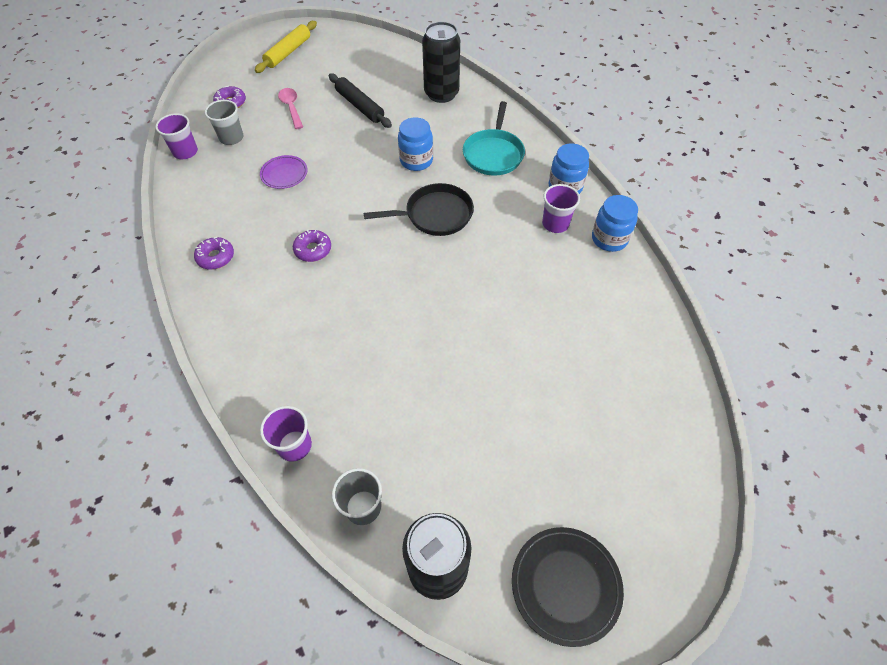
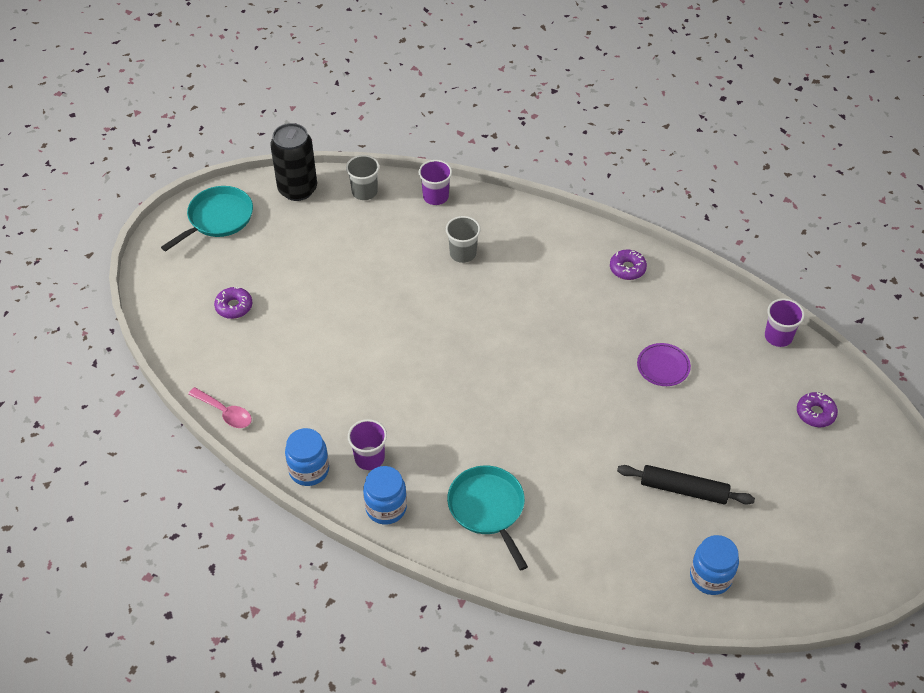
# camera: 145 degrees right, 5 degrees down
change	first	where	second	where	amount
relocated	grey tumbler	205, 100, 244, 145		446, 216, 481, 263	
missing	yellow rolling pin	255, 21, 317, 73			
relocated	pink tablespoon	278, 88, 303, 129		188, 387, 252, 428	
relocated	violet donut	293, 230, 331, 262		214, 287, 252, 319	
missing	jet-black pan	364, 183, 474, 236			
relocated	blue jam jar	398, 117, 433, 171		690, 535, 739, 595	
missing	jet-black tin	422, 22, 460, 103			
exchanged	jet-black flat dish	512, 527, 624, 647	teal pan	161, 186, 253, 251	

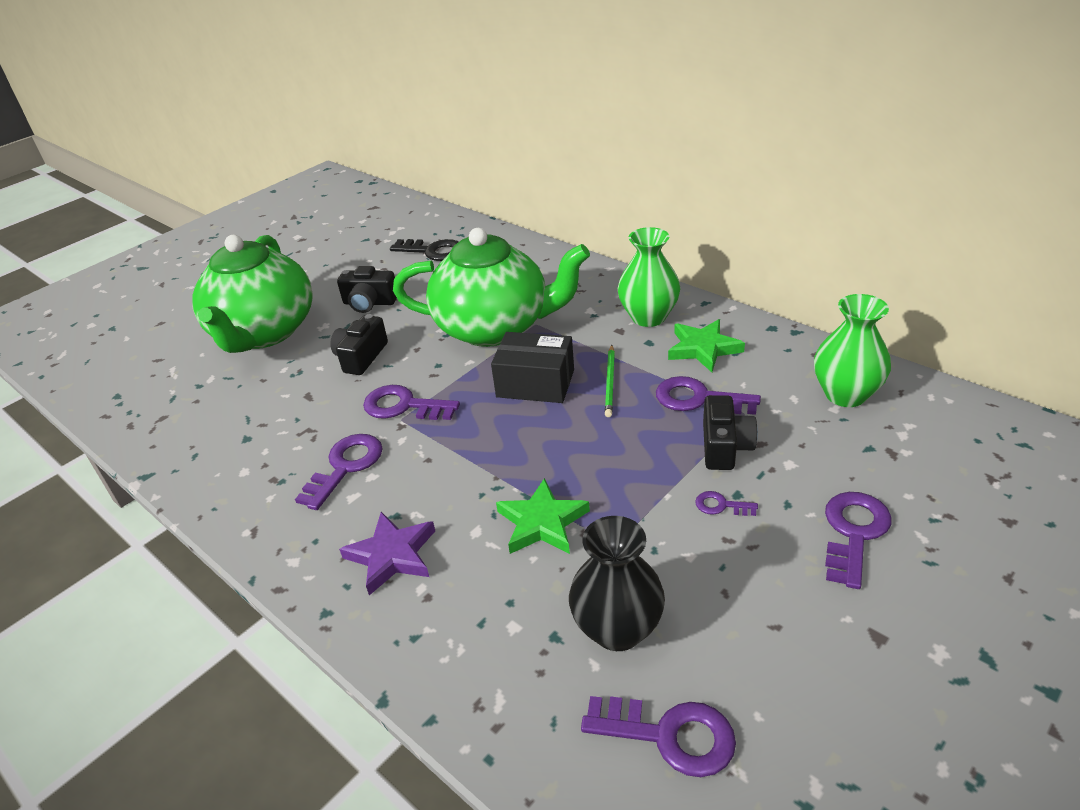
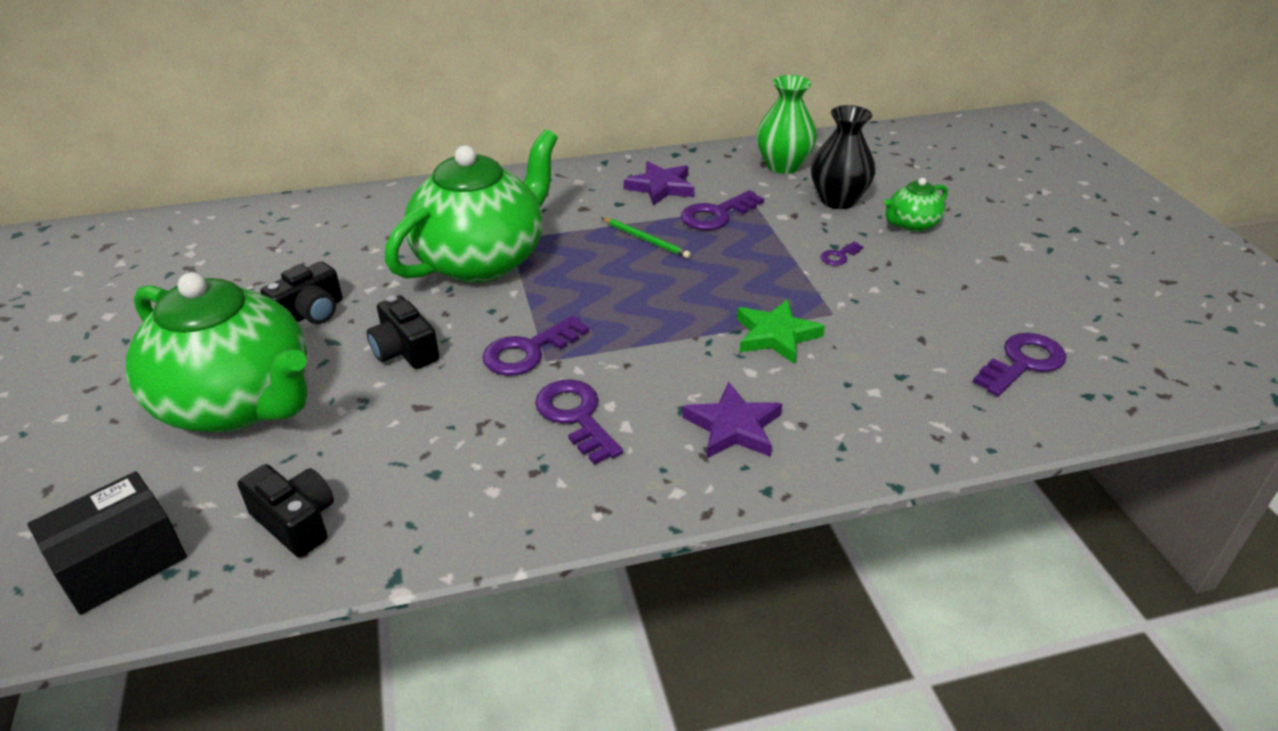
# camera: 60 degrees left, 0 degrees up
change	first	where	second	where	amount
missing	jet-black key	390, 239, 459, 261			
relocated	jet-black package	491, 332, 574, 403		27, 471, 187, 615	
relocated	jet-black vase	569, 516, 665, 651		811, 105, 875, 209	
missing	emerald vase	618, 227, 681, 327			
colour	emerald star	668, 319, 745, 372	violet star	624, 161, 695, 206	
relocated	jet-black camera	703, 395, 758, 470		238, 464, 334, 557	
exchanged	violet key	825, 492, 892, 589	emerald tea pot	884, 178, 948, 232	

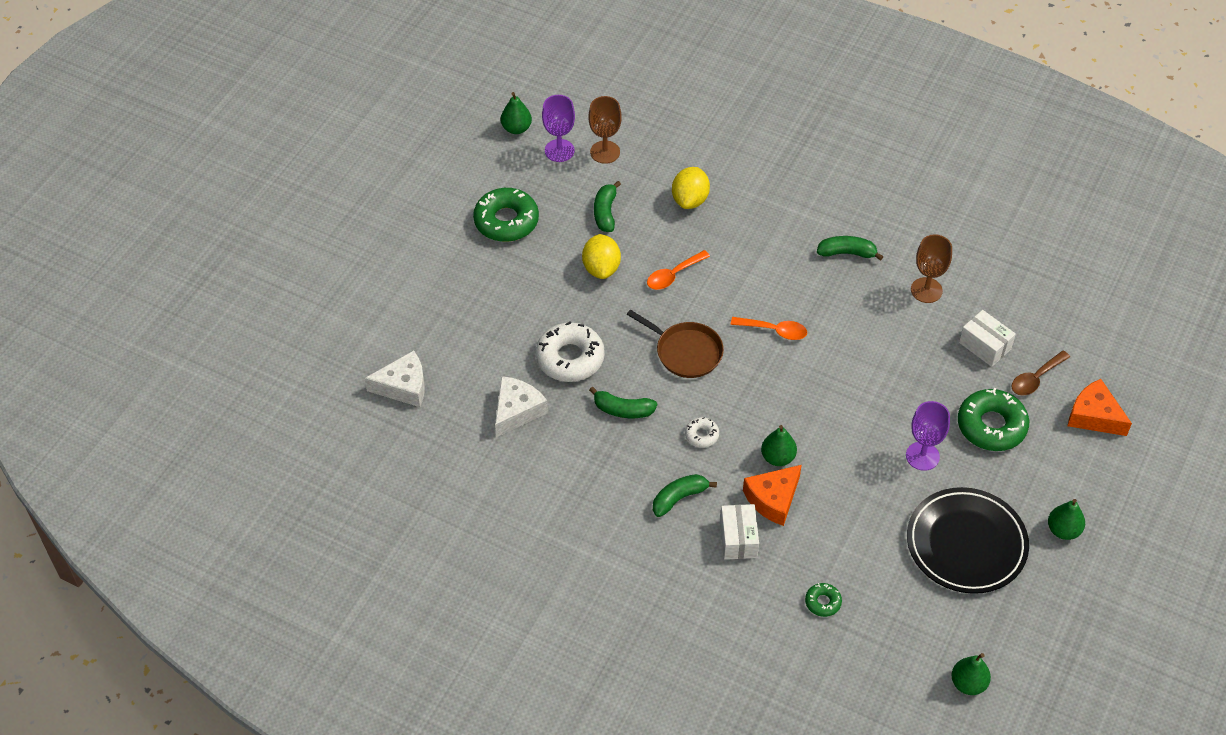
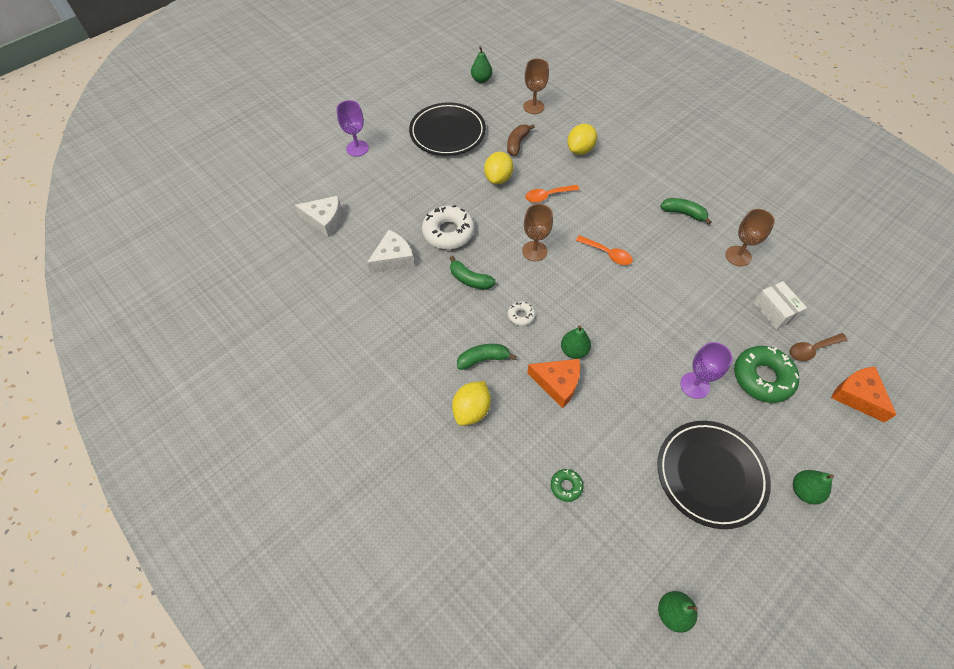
# camera: 20 degrees right, 5 degrees up
change	first	where	second	where	amount
exchanged	emerald donut	473, 188, 539, 242	jet-black flat dish	409, 102, 486, 156	
relocated	violet goblet	542, 95, 575, 162		336, 100, 369, 157	
colour	emerald banana	594, 181, 621, 232	russet banana	507, 124, 535, 156	
exchanged	russet pan	627, 309, 724, 378	russet goblet	522, 204, 553, 261	
missing	snow-white package	720, 504, 759, 560			
spun	bright orange cheese wedge	743, 465, 802, 526		527, 359, 580, 408	135 degrees counterclockwise
appeared			yellow toy lemon	452, 381, 491, 426	

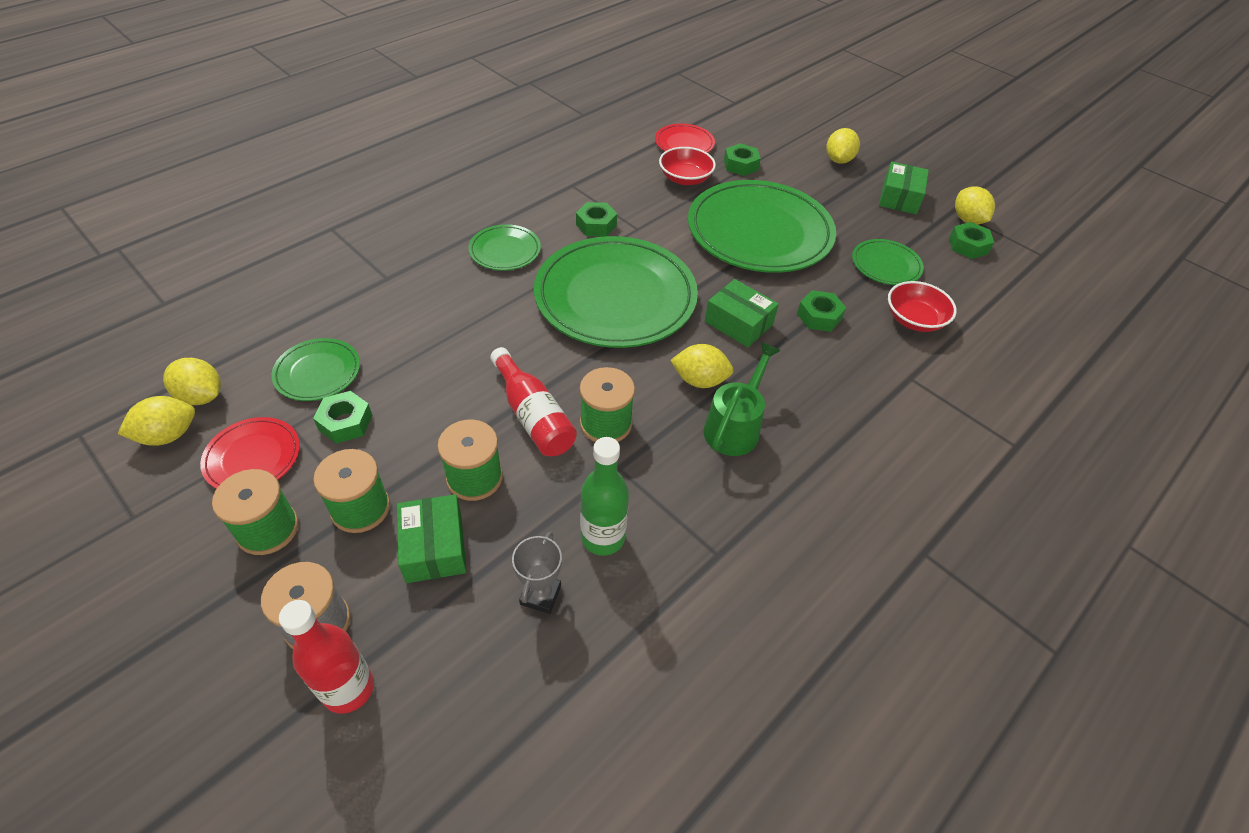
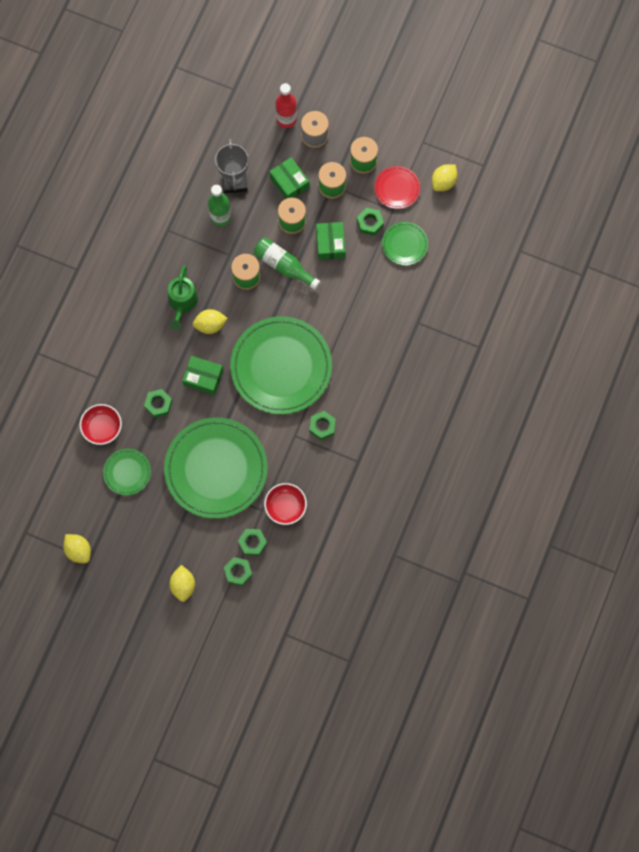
# camera: 160 degrees right, 25 degrees up
change	first	where	second	where	amount
missing	yellow toy lemon	163, 358, 221, 405			
missing	emerald flat dish	468, 224, 541, 271			
colour	red flask	490, 347, 577, 456	emerald flask	254, 237, 320, 290	
size	grey prize cup	512, 531, 562, 614		215, 139, 249, 194	x1.62
missing	red flat dish	655, 124, 715, 153			
relocated	emerald package	879, 162, 929, 214		316, 222, 345, 260	
relocated	emerald hexagon nut	949, 222, 994, 259		224, 557, 252, 586	

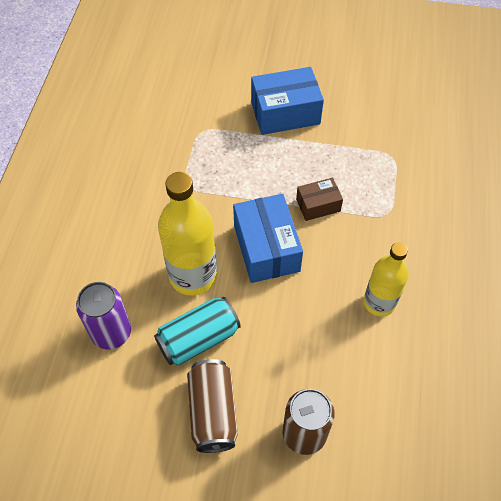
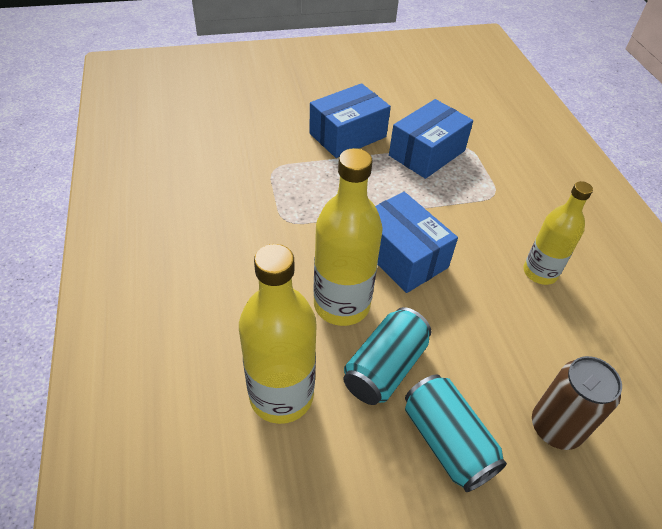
# camera: 25 degrees left, 10 degrees down
change	first	where	second	where	amount
exchanged	violet tin	76, 282, 131, 349	yellow flask	239, 244, 317, 424	
colour	russet tin	187, 359, 238, 453	teal tin	405, 374, 507, 492	
missing	russet package	296, 178, 343, 221			
appeared			blue package	389, 99, 473, 179	

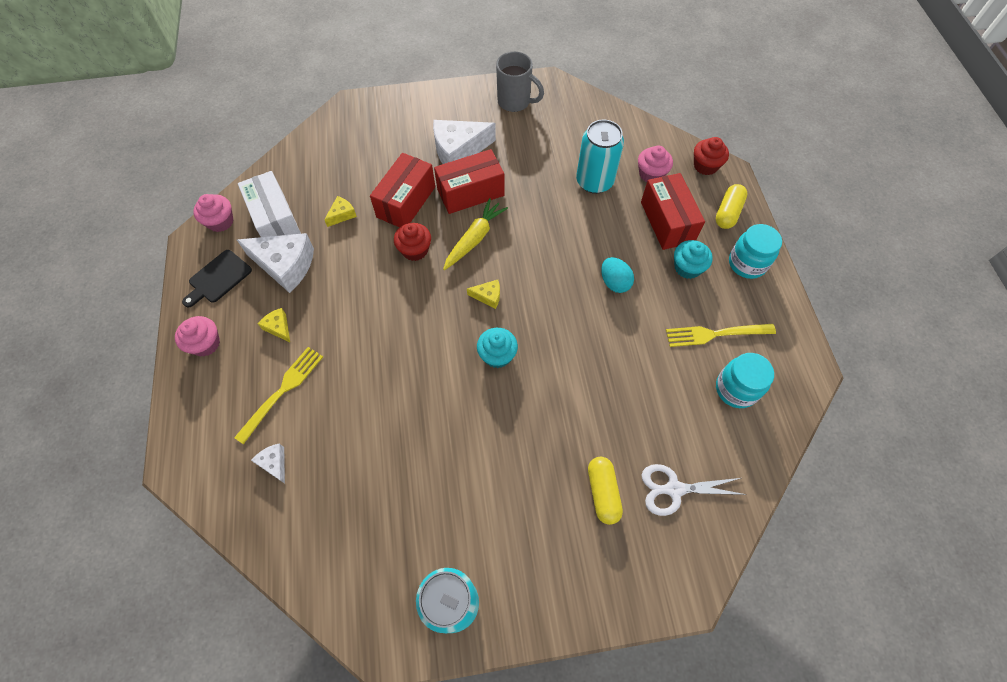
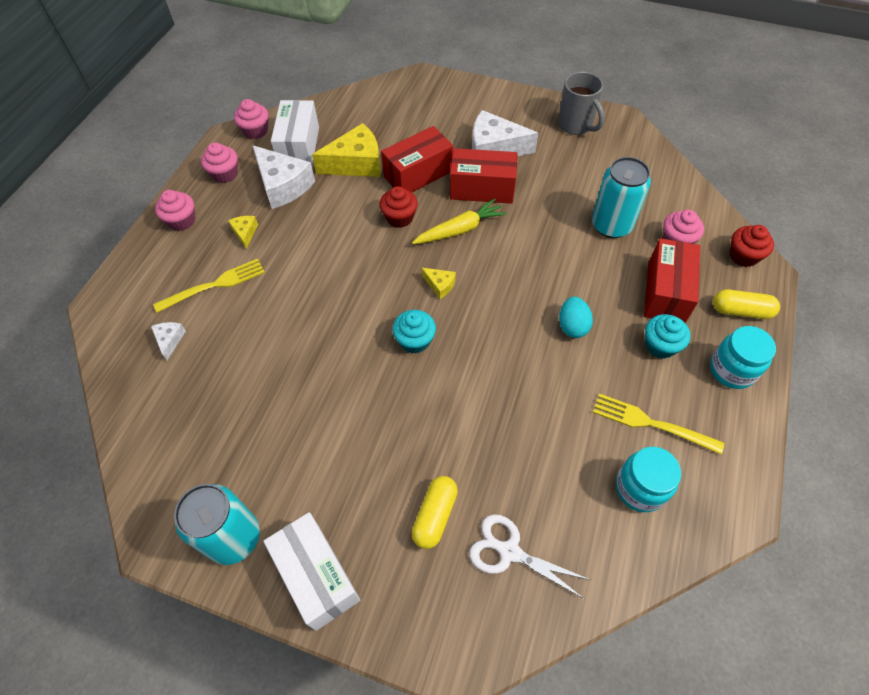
# camera: 30 degrees right, 5 degrees down
change	first	where	second	where	amount
exchanged	jet-black bread board	182, 250, 252, 307	pink fairy cake	201, 142, 238, 183	
size	yellow cheese wedge	324, 196, 357, 227		312, 123, 381, 177	x2.12
spun	yellow capsule	716, 184, 748, 229		713, 289, 780, 319	45 degrees clockwise
appeared			snow-white package	263, 512, 360, 631	

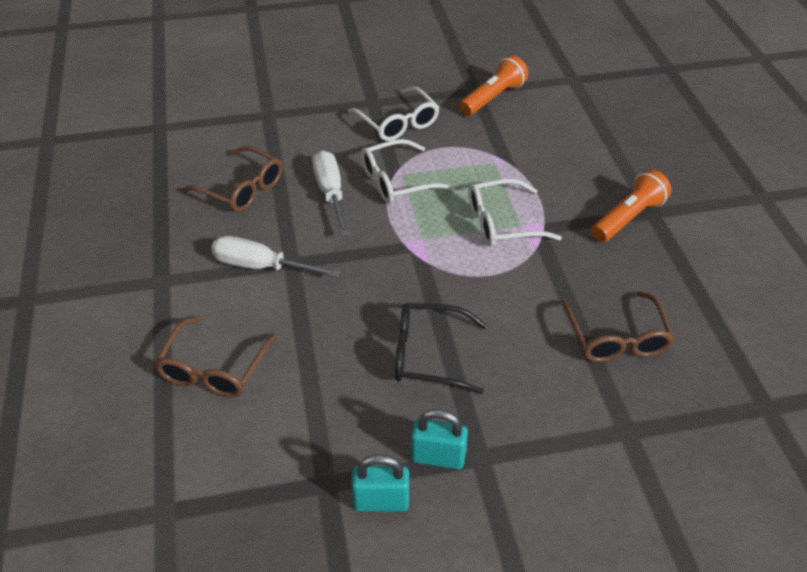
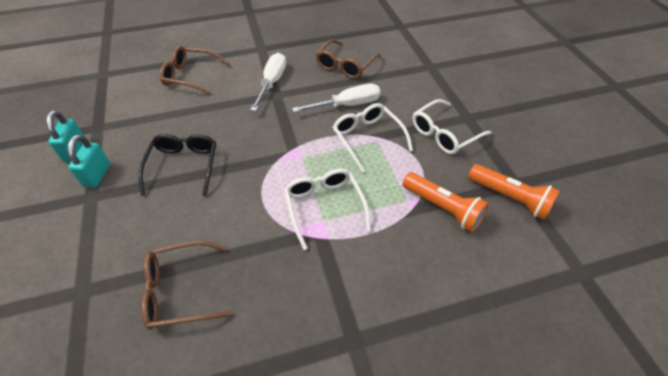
# camera: 85 degrees right, 5 degrees up
change	first	where	second	where	amount
relocated	bright orange pocket torch	591, 169, 672, 242		403, 172, 489, 232	

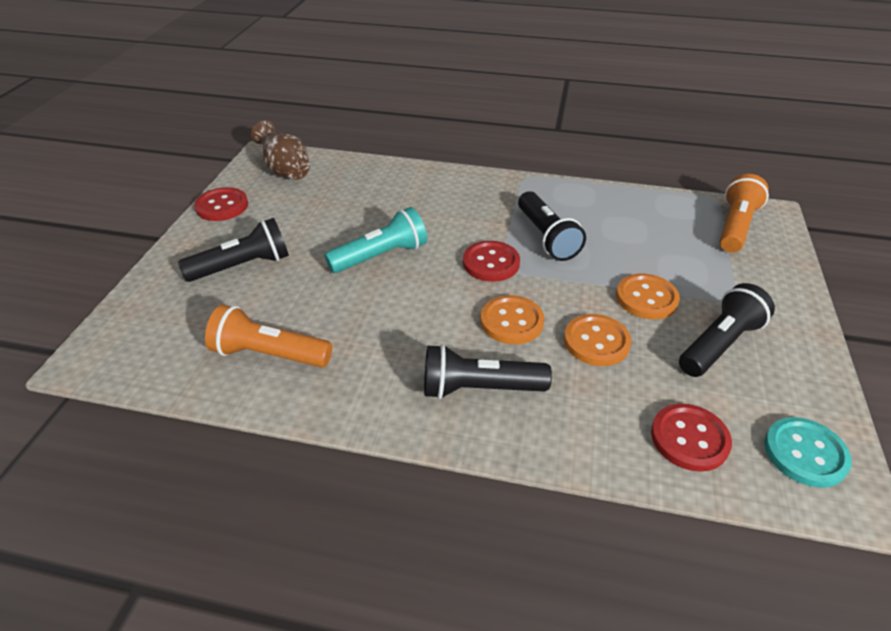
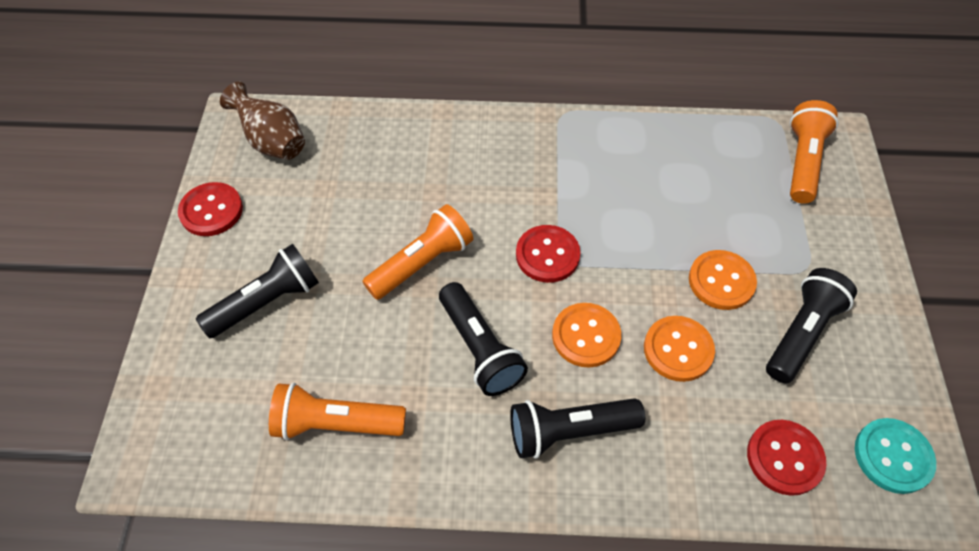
# camera: 10 degrees left, 15 degrees up
change	first	where	second	where	amount
colour	teal pocket torch	324, 207, 427, 273	bright orange pocket torch	362, 204, 473, 300	
relocated	jet-black pocket torch	518, 191, 586, 261		439, 282, 528, 396	

